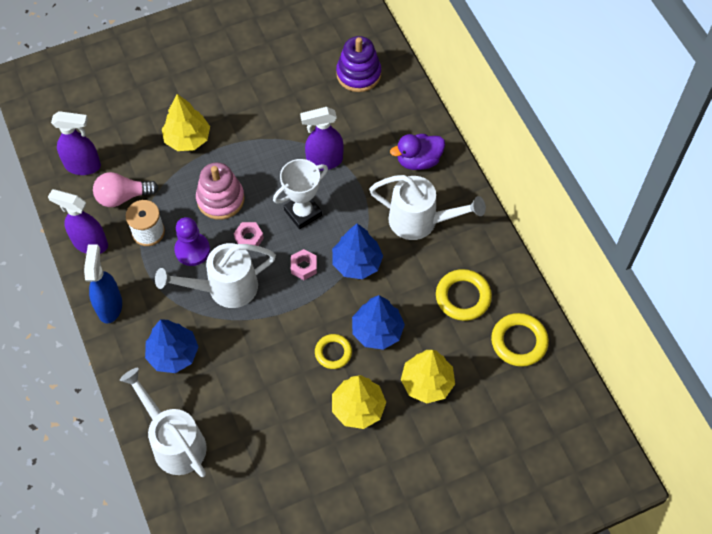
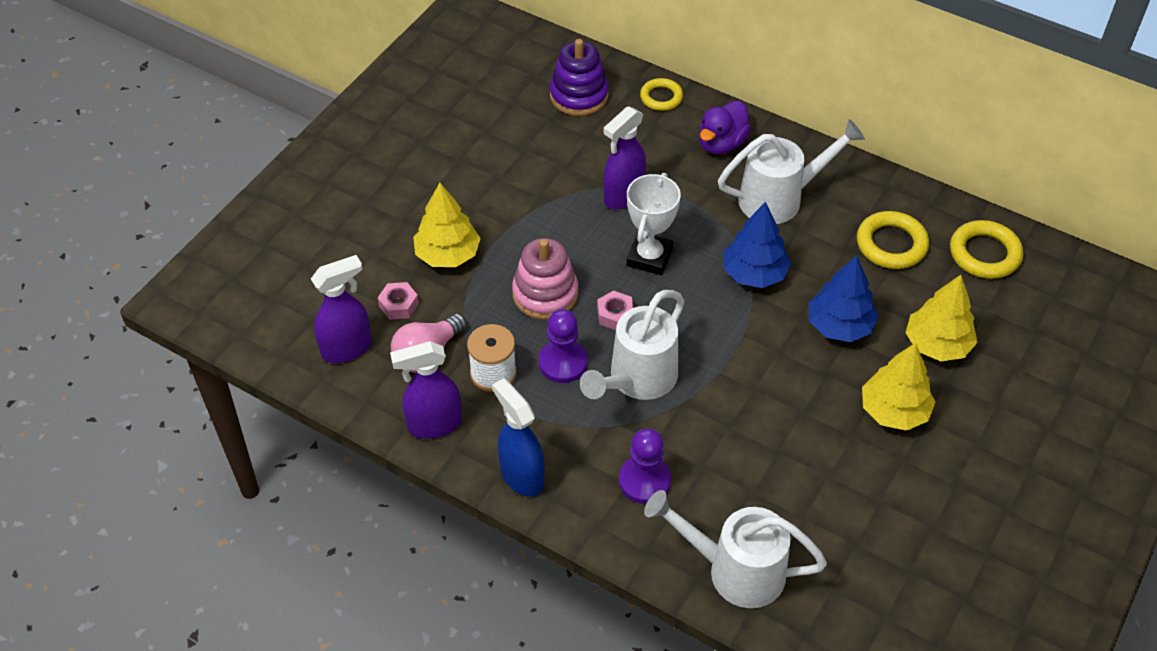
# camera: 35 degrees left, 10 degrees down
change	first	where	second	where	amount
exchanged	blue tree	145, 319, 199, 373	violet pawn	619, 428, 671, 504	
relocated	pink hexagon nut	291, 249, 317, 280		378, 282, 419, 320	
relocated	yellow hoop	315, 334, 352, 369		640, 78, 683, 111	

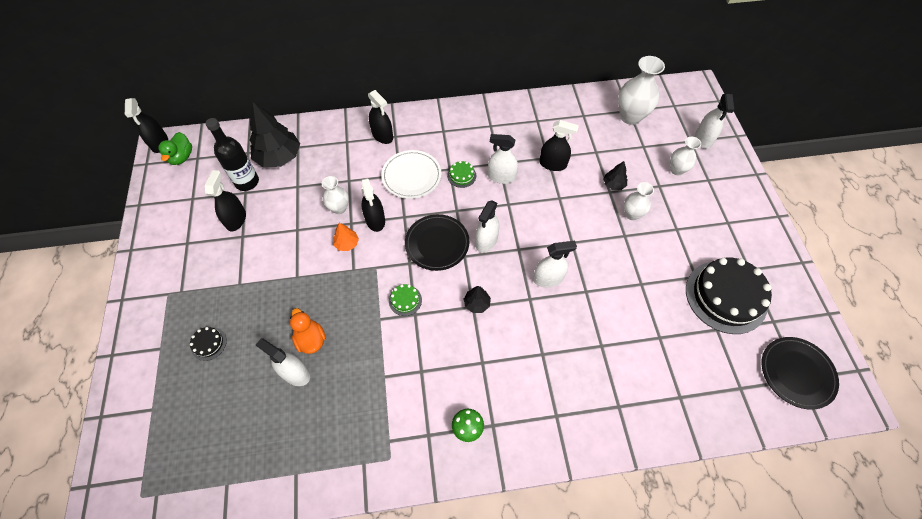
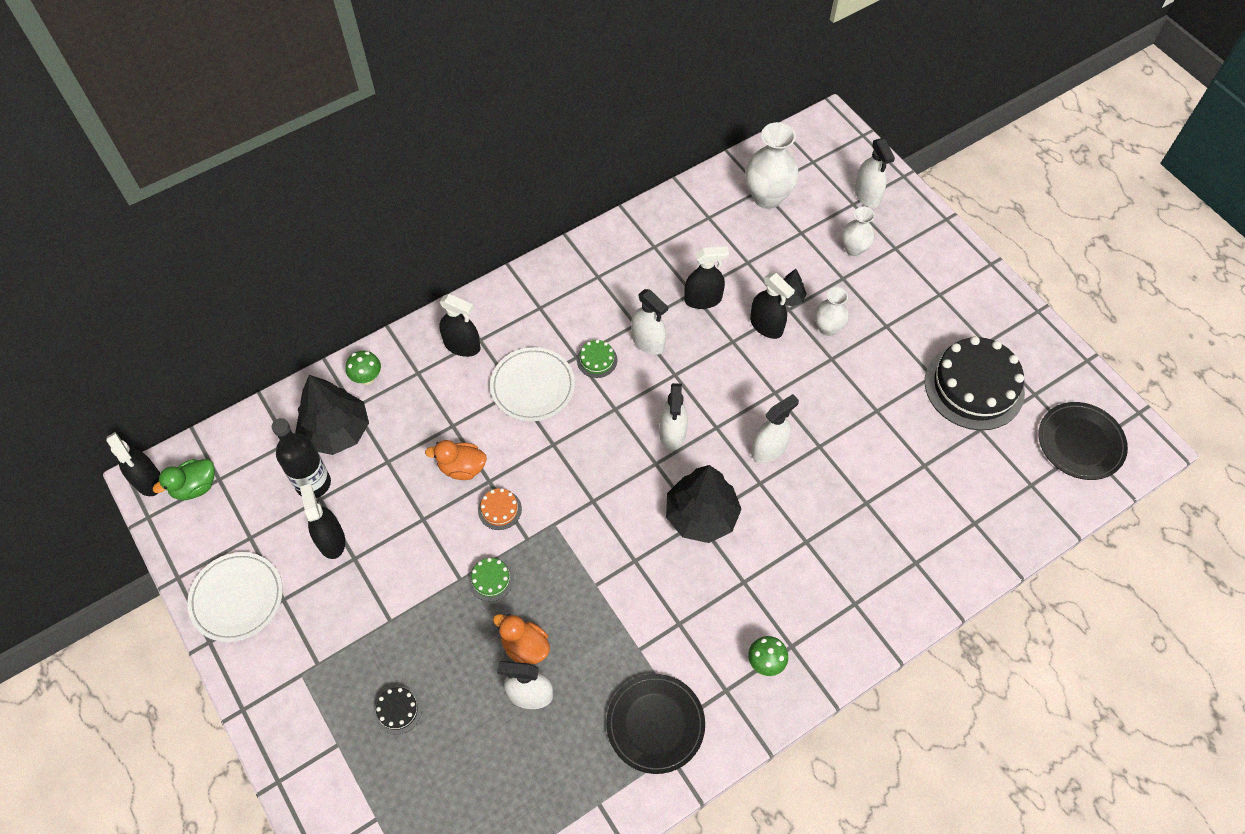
# camera: 25 degrees left, 0 degrees up
change	first	where	second	where	amount
spun	emerald duck	158, 132, 192, 165		153, 459, 215, 500	75 degrees clockwise
exchanged	snow-white vase	322, 176, 349, 214	bright orange duck	425, 440, 487, 480	
exchanged	bright orange tree	333, 223, 359, 251	bright orange gateau	478, 488, 522, 530	
relocated	jet-black spray bottle	361, 178, 385, 232		750, 273, 795, 339	
relocated	emerald gateau	389, 284, 422, 316		469, 558, 514, 602	
relocated	jet-black flat dish	405, 214, 469, 271		606, 674, 705, 774	
size	jet-black tree	463, 286, 491, 313		666, 465, 742, 543	x2.10
spun	snow-white spray bottle	488, 134, 518, 184		631, 289, 668, 355	120 degrees counterclockwise
appeared			snow-white flat dish	187, 552, 283, 642	
appeared			emerald mushroom	346, 351, 381, 385	

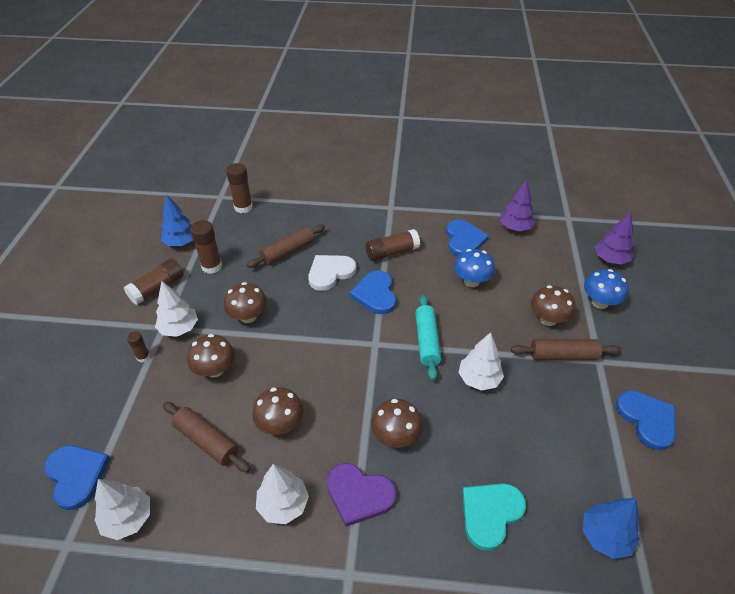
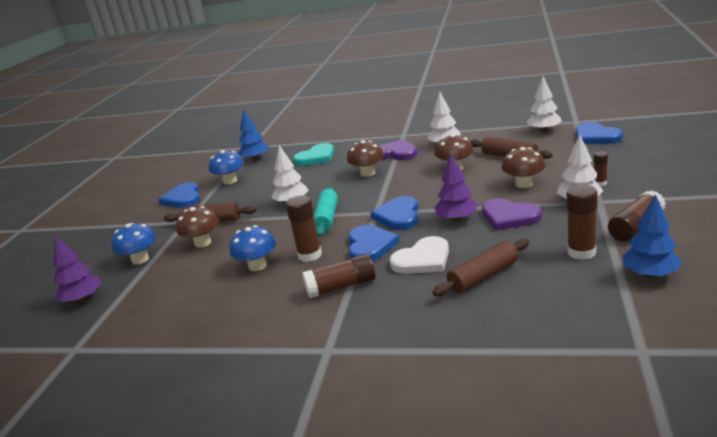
# camera: 170 degrees left, 20 degrees down
change	first	where	second	where	amount
exchanged	russet mushroom	224, 282, 267, 323	violet heart	482, 198, 542, 230	
relocated	russet glue	226, 163, 253, 213		286, 196, 322, 262	
relocated	blue heart	446, 220, 489, 256		371, 196, 418, 230	
relocated	violet tree	500, 180, 535, 231		435, 154, 478, 222	
appeared			blue mushroom	209, 150, 244, 185	

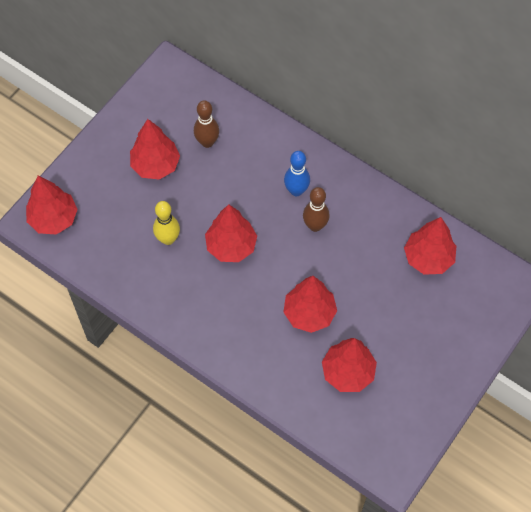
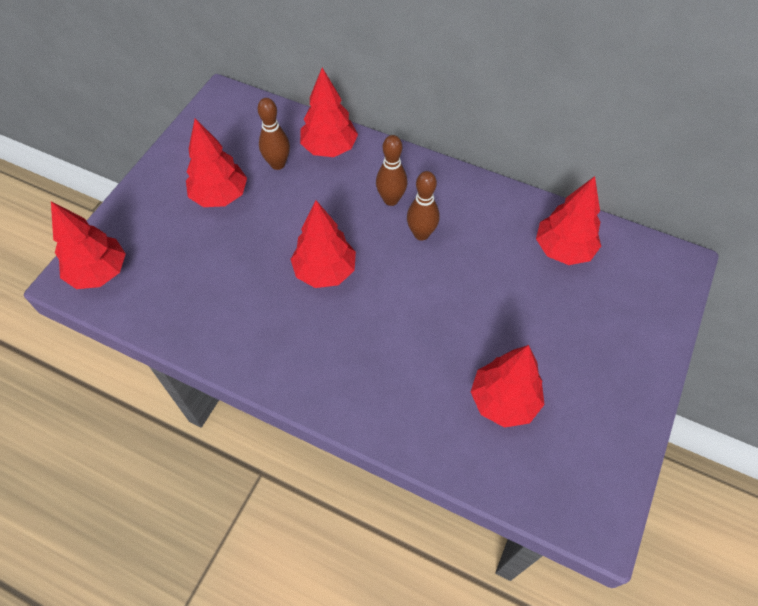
# camera: 10 degrees left, 5 degrees down
change	first	where	second	where	amount
missing	yellow bowling pin	153, 201, 180, 245			
relocated	red tree	283, 276, 337, 333		300, 68, 358, 157	
colour	blue bowling pin	284, 151, 310, 196	russet bowling pin	376, 135, 407, 206	

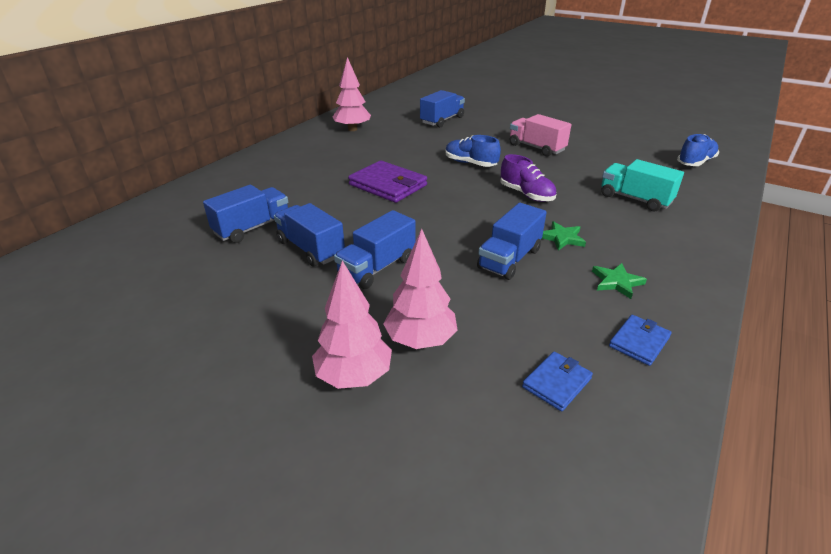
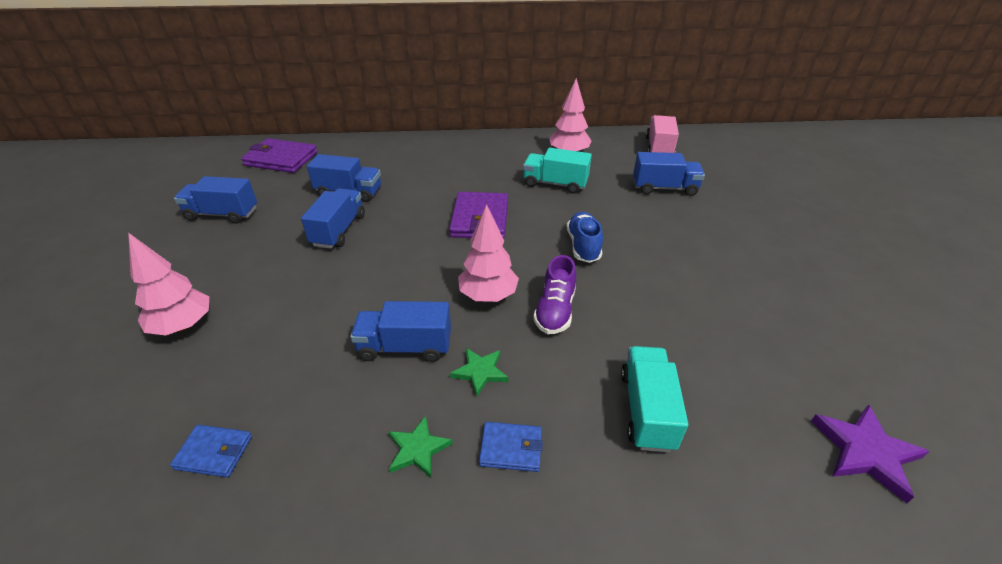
# camera: 55 degrees right, 5 degrees up
change	first	where	second	where	amount
relocated	blue truck	334, 210, 416, 289		174, 176, 257, 224	
relocated	pink tree	383, 229, 457, 349		458, 204, 519, 302	
relocated	pink truck	510, 114, 571, 157		646, 115, 679, 153	
relocated	blue billfold	609, 315, 672, 366		479, 422, 543, 472	
exchanged	blue sneaker	677, 134, 719, 166	violet star	811, 404, 929, 503	
appeared			violet billfold	241, 138, 317, 173	
appeared			teal truck	523, 148, 592, 194	

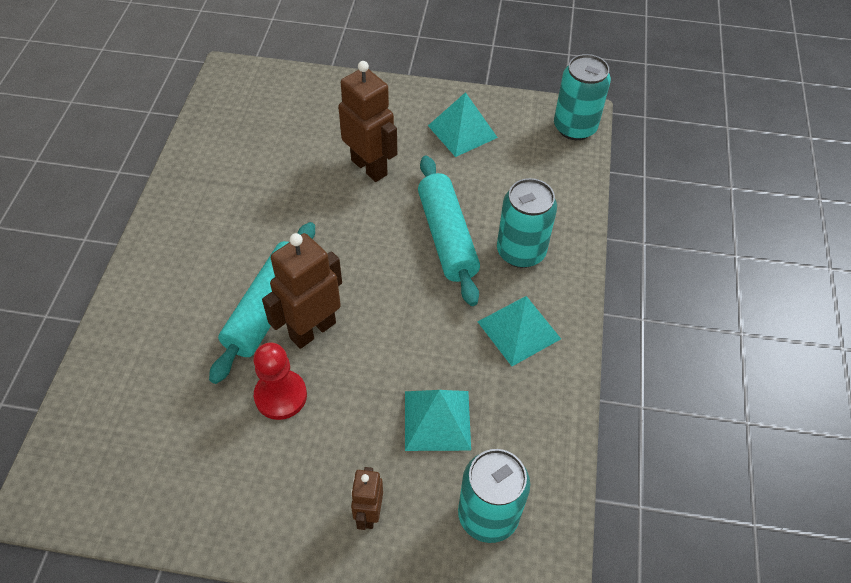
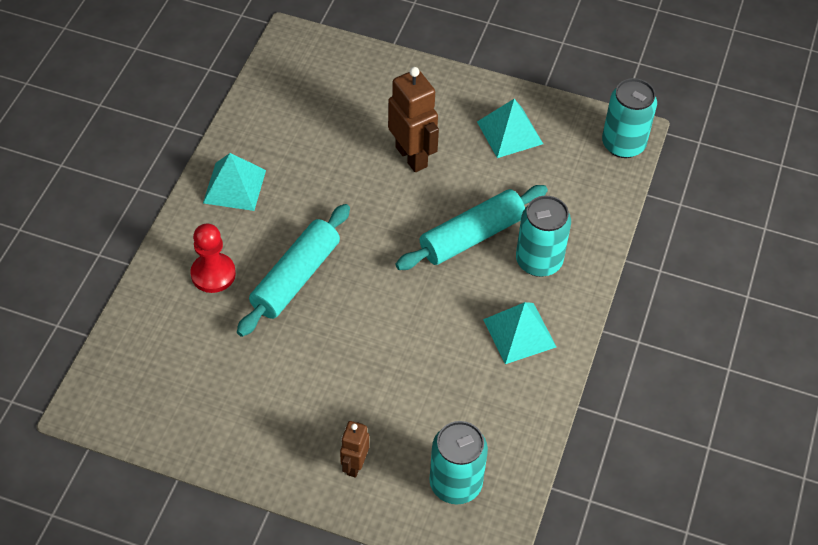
# camera: 10 degrees right, 0 degrees up
change	first	where	second	where	amount
relocated	red pawn	253, 342, 307, 420		190, 224, 236, 293	
missing	russet robot	262, 233, 342, 349			
relocated	teal pyramid	405, 390, 471, 451		203, 153, 266, 211	
spun	teal rolling pin	418, 156, 480, 306		395, 185, 548, 270	60 degrees clockwise

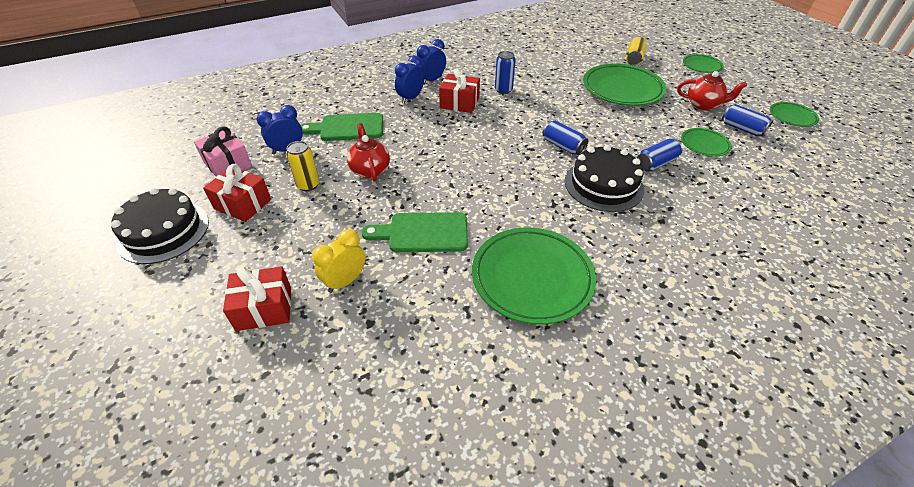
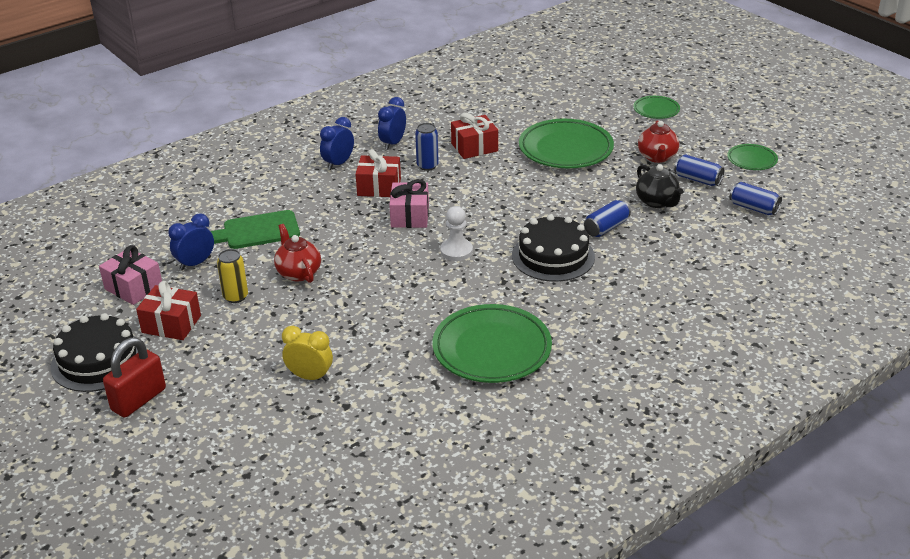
# camera: 10 degrees left, 10 degrees down
change	first	where	second	where	amount
relocated	red present	223, 266, 291, 331		451, 113, 498, 159	
spun	yellow clock	312, 229, 366, 293		282, 326, 333, 381	75 degrees clockwise
missing	emerald bread board	361, 212, 468, 252			
relocated	blue clock	395, 55, 424, 104		378, 97, 406, 150	
relocated	blue tin	543, 120, 588, 155		730, 182, 782, 215	
missing	yellow tin	626, 37, 647, 65			
spun	red tea pot	677, 71, 747, 110		638, 121, 679, 163	90 degrees clockwise
exchanged	emerald flat dish	681, 128, 732, 157	jet-black tea pot	636, 164, 683, 208	
appeared			red small lock	103, 337, 166, 417	
appeared			pink present	389, 179, 429, 228	
appeared			snow-white pawn	440, 206, 473, 261	

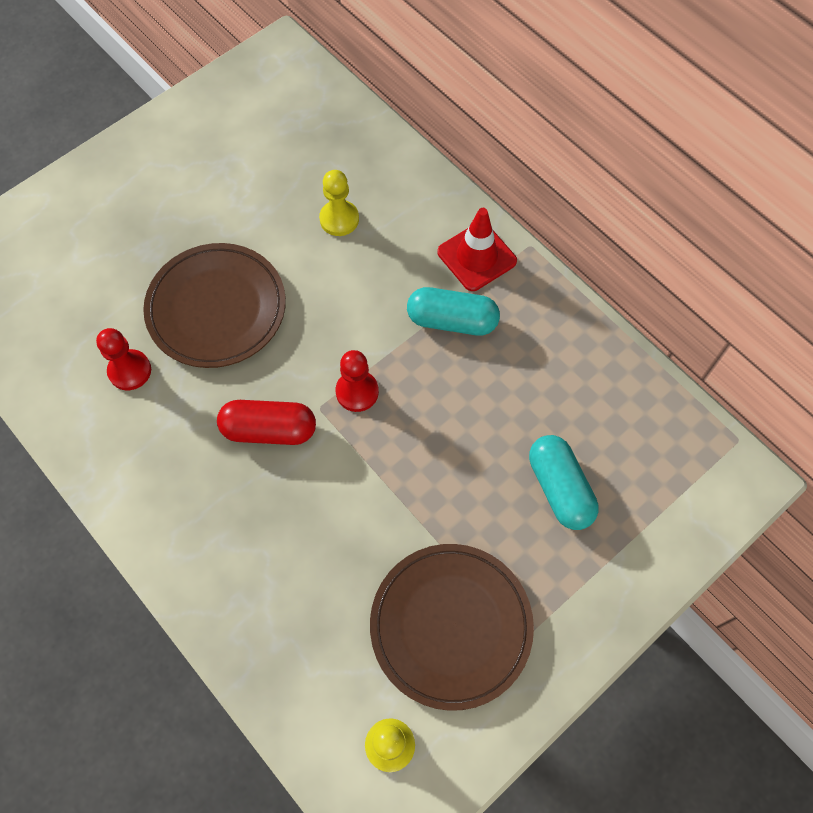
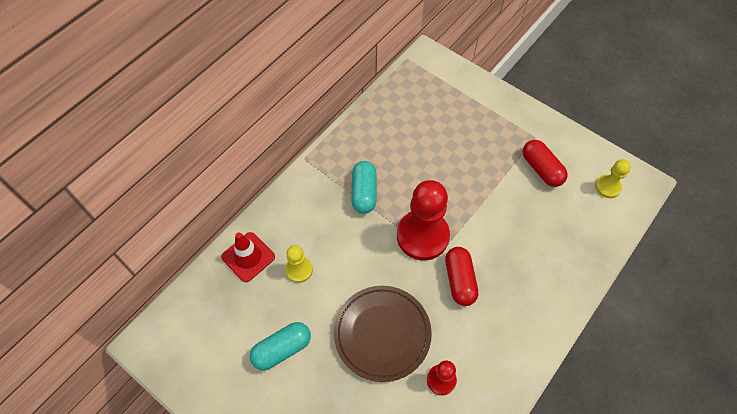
# camera: 100 degrees left, 5 degrees down
change	first	where	second	where	amount
size	red pawn	336, 350, 379, 412		397, 180, 450, 260	x2.00
exchanged	russet flat dish	370, 544, 534, 711	red capsule	523, 140, 568, 187	
relocated	red road cone	437, 208, 517, 291		221, 232, 275, 282	
relocated	teal capsule	529, 435, 599, 530		250, 322, 311, 370	

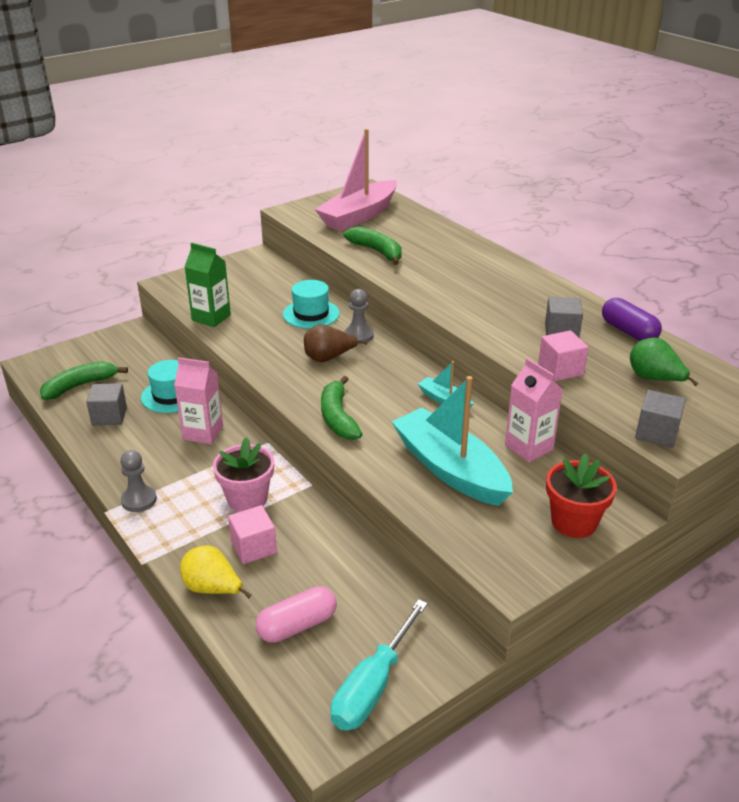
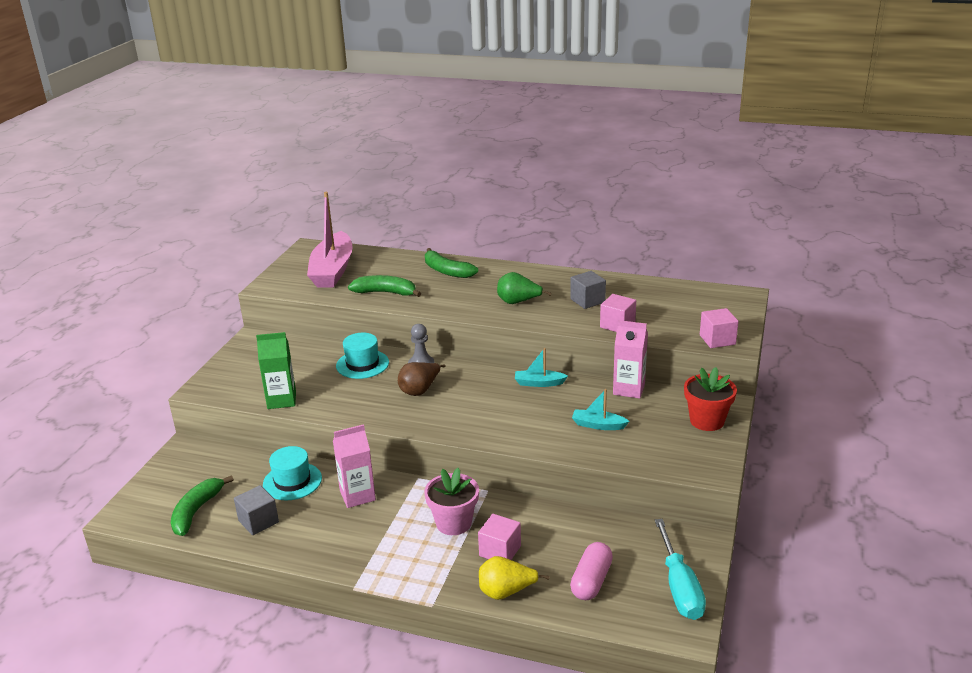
# camera: 35 degrees left, 5 degrees down
change	first	where	second	where	amount
missing	grey pawn	120, 450, 157, 512			
relocated	emerald banana	321, 376, 362, 440		425, 248, 478, 278	
size	teal sailboat	392, 376, 513, 506		572, 389, 630, 430	x0.45
missing	violet capsule	602, 298, 662, 341			
relocated	emerald pear fruit	630, 337, 699, 387		497, 272, 551, 304	
colour	grey block	635, 390, 686, 448	pink block	700, 308, 739, 348	

